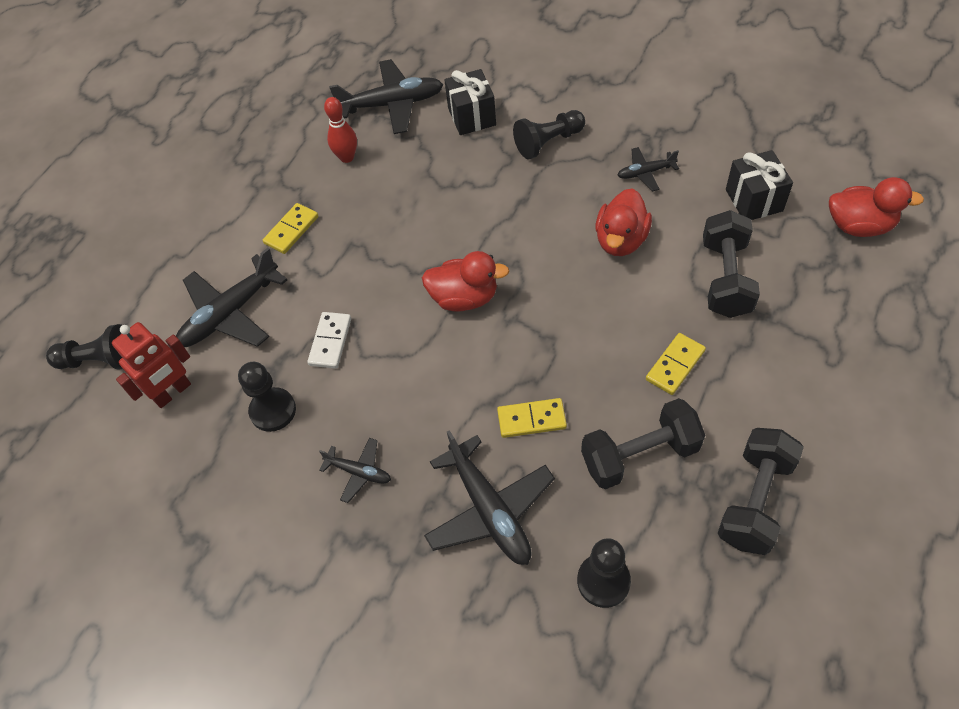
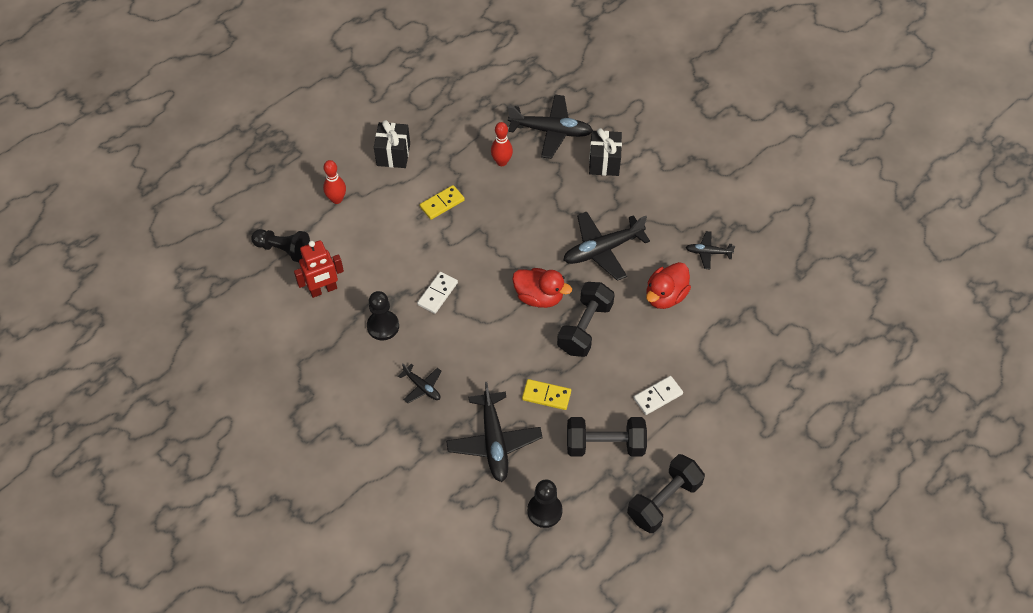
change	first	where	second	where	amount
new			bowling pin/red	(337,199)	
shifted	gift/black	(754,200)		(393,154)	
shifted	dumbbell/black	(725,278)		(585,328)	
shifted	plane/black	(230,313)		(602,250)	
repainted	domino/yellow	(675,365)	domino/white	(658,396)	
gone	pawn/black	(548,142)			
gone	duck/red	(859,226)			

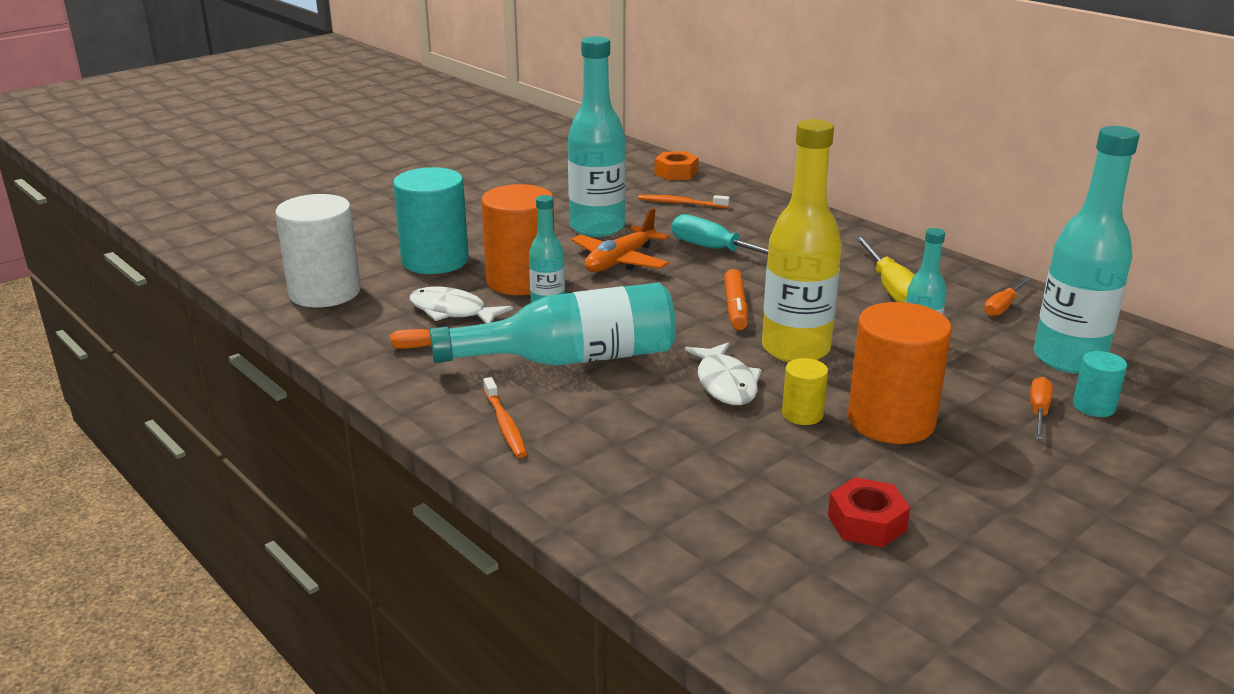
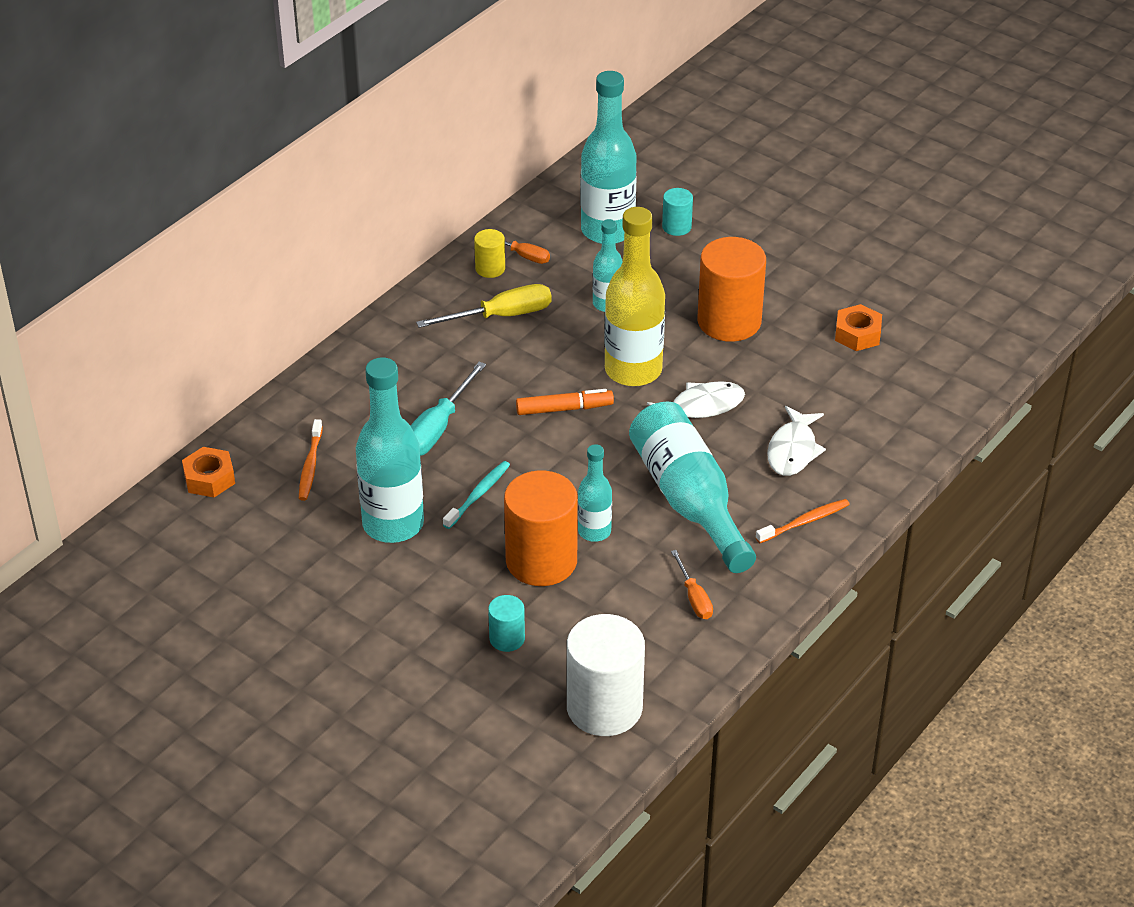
change	first	where	second	where	amount
swapped	plane/orange	(620,261)	toothbrush/turquoise	(478,495)	
shifted	cylinder/yellow	(802,414)		(490,268)	
scaled	cylinder/turquoise	(435,261)		(507,638)	x0.48
shifted	fish/white	(452,311)		(793,450)	
repainted	nut/red	(866,523)	nut/orange	(857,334)	
gone	screwdriver/orange	(1038,412)			

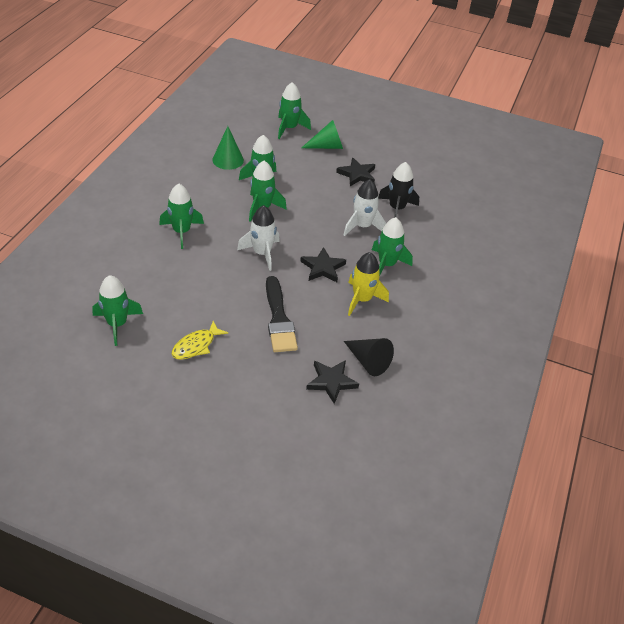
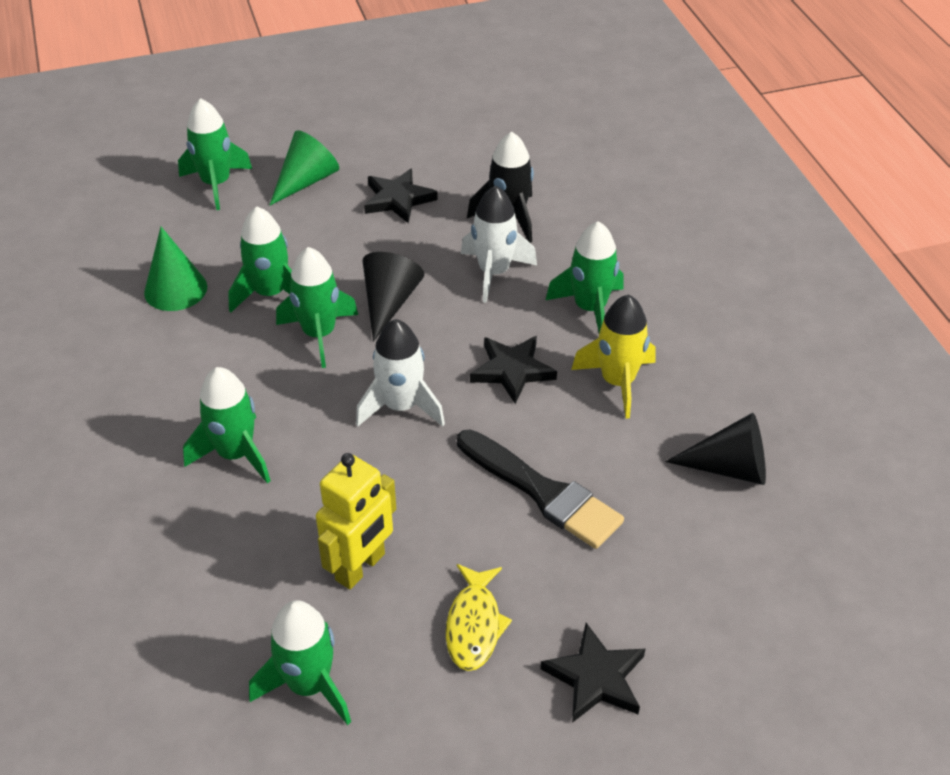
change	first	where	second	where	amount
new			robot/yellow	(361,567)	
new			cone/black	(389,303)	
shifted	star/black	(331,382)		(595,677)	

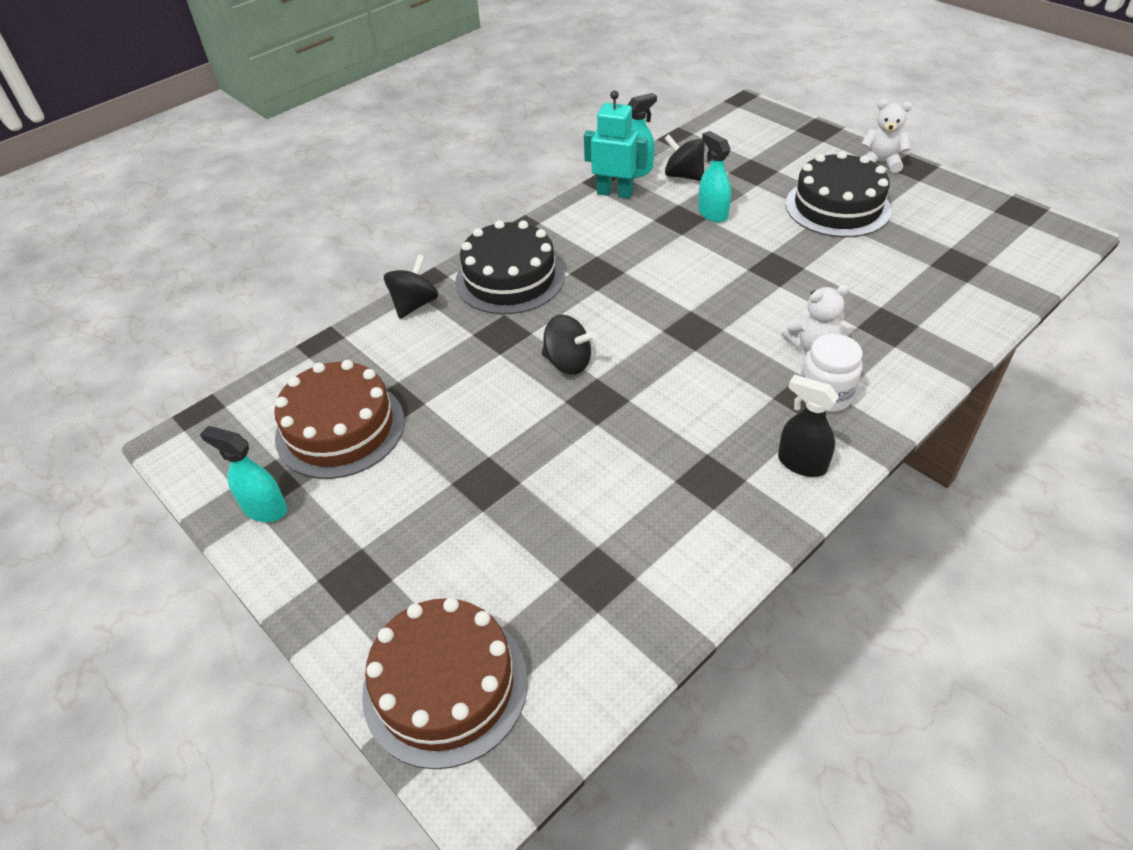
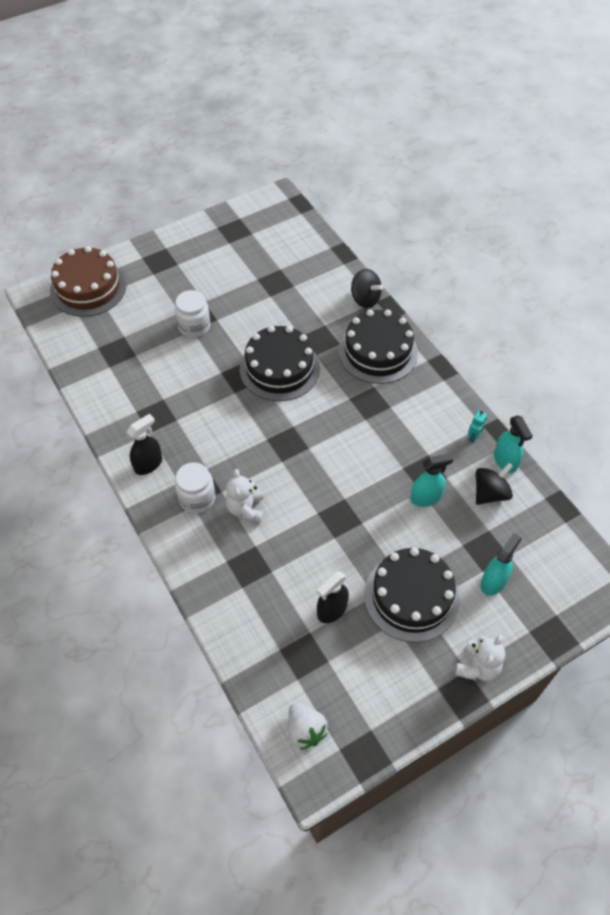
change	first	where	second	where	amount
new			jar/white	(194,326)	
swapped	spinning top/black	(568,363)	cake/black	(279,368)	
new			strawberry/white	(305,730)	
new			spray bottle/black	(331,610)	
scaled	robot/turquoise	(615,193)		(474,437)	x0.48
shifted	spray bottle/turquoise	(264,509)		(493,581)	
gone	cake/brown	(340,428)			

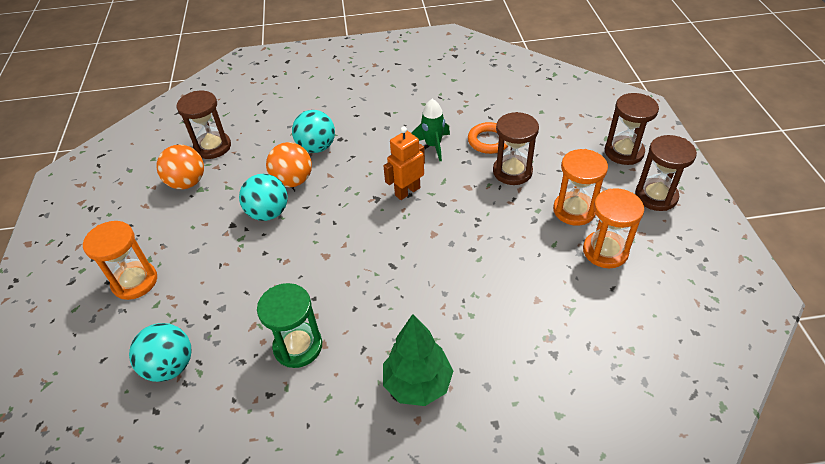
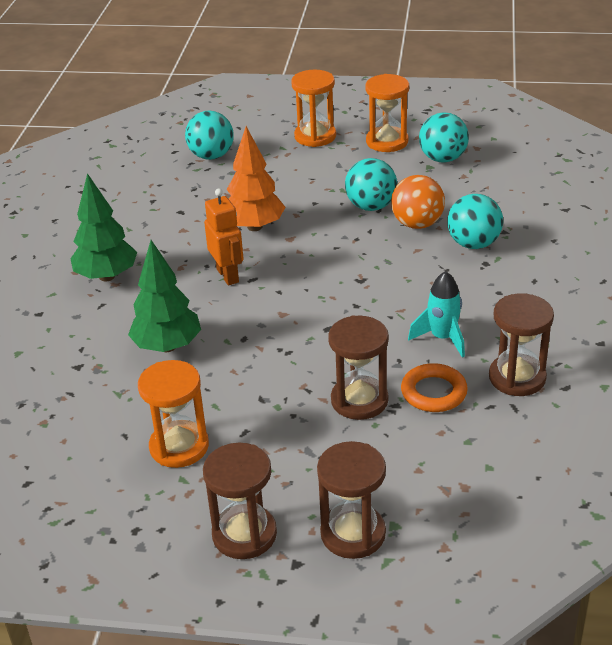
change	first	where	second	where	amount
new			tree/green	(167,346)	
shifted	robot/orange	(407,191)		(228,275)	
new			tree/orange	(254,226)	
shifted	hourglass/orange	(574,210)		(387,142)	
repainted	rocket/green	(433,145)	rocket/turquoise	(442,338)	
repainted	ball/orange	(187,183)	ball/turquoise	(443,159)	
shifted	hourglass/brown	(212,147)		(517,377)	
gone	hourglass/green	(298,346)			

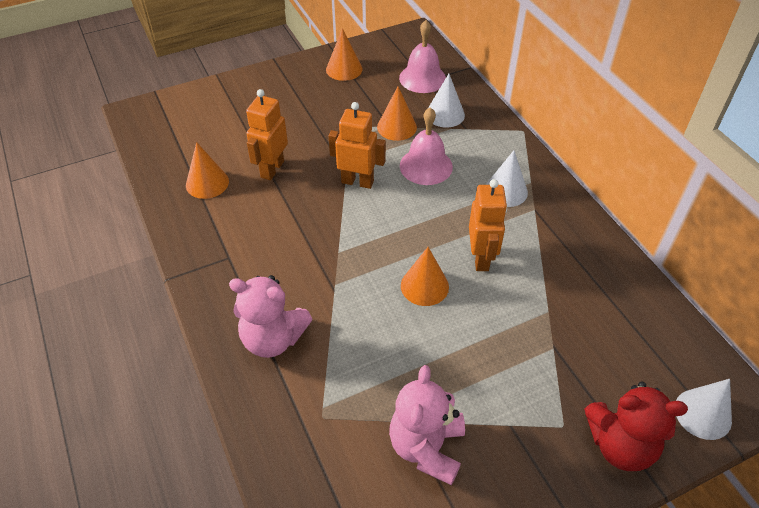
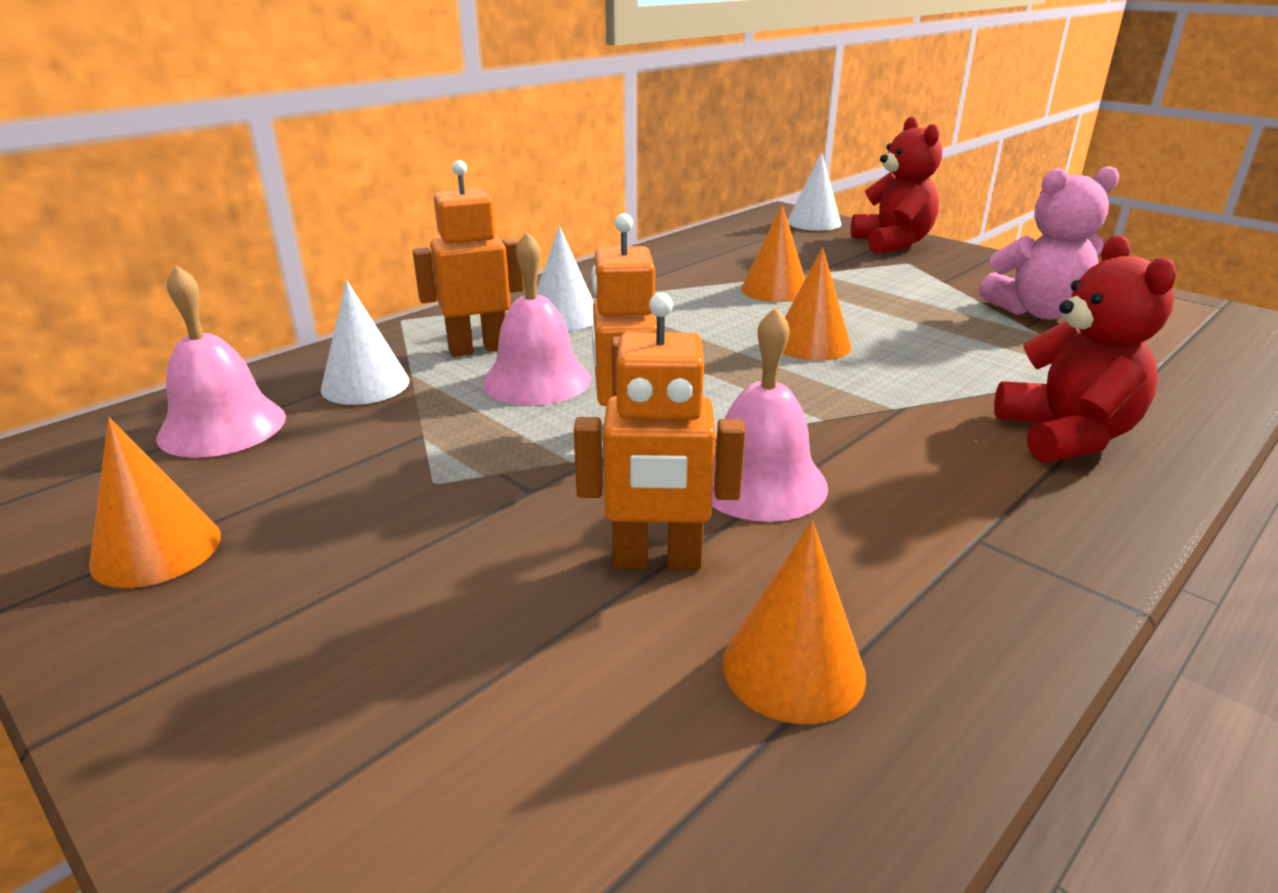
change	first	where	second	where	amount
shifted	robot/orange	(481,258)		(478,348)	
new			bell/pink	(760,482)	
shifted	cone/orange	(397,127)		(774,290)	
repainted	teddy bear/pink	(273,338)	teddy bear/red	(1066,436)	

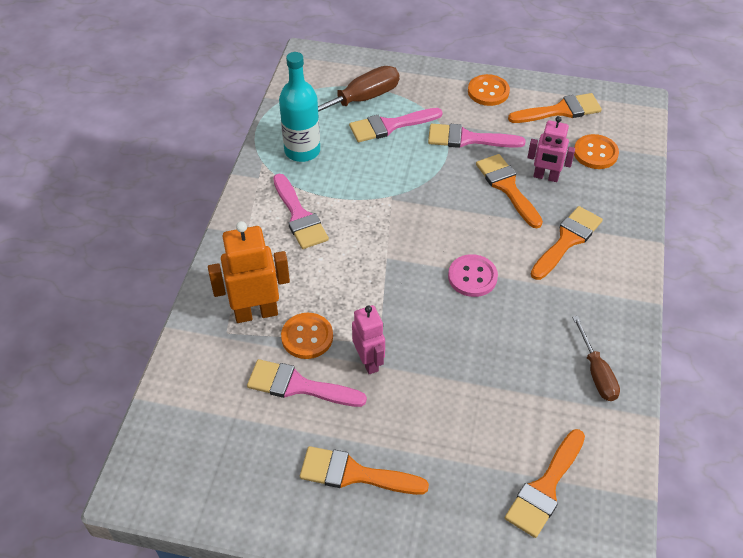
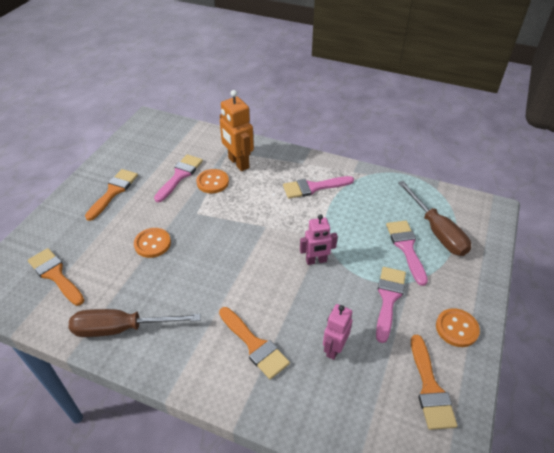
change	first	where	second	where	amount
scaled	screwdriver/brown	(596,372)		(122,328)	x1.62
shifted	button/orange	(595,153)		(152,243)	
rotated	robot/orange	(256,312)		(238,163)	150 degrees clockwise
shifted	robot/pink	(369,361)		(316,261)	
gone	bottle/turquoise	(302,151)			
gone	button/pink	(472,277)			
gone	brush/orange	(507,187)			

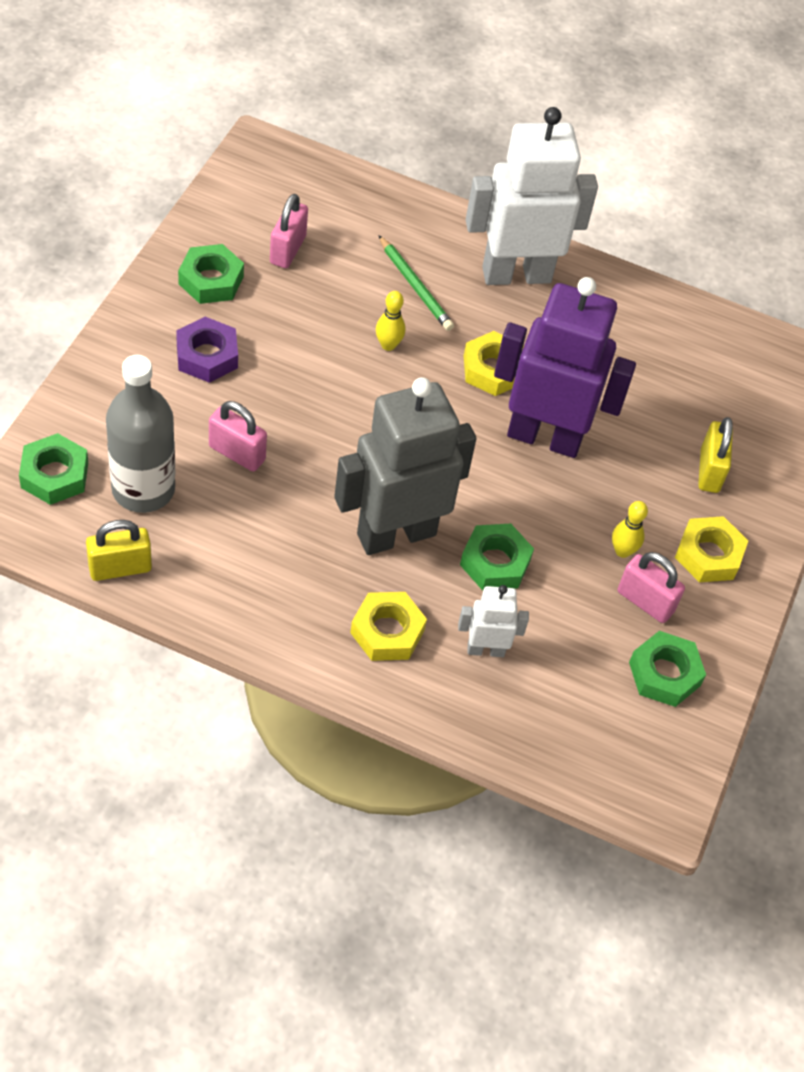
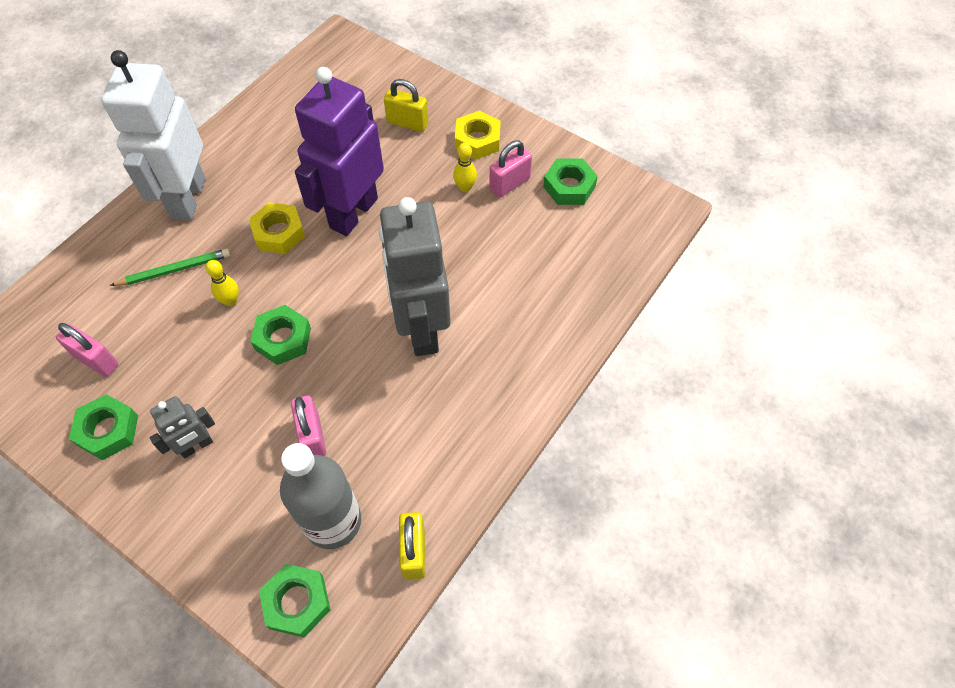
change	first	where	second	where	amount
swapped	nut/purple	(207,356)	robot/grey	(196,446)	
shifted	nut/green	(495,562)		(283,339)	
rotated	padlock/pink	(237,453)		(312,436)	60 degrees counterclockwise
gone	nut/yellow	(387,631)			
gone	robot/white	(485,649)			

